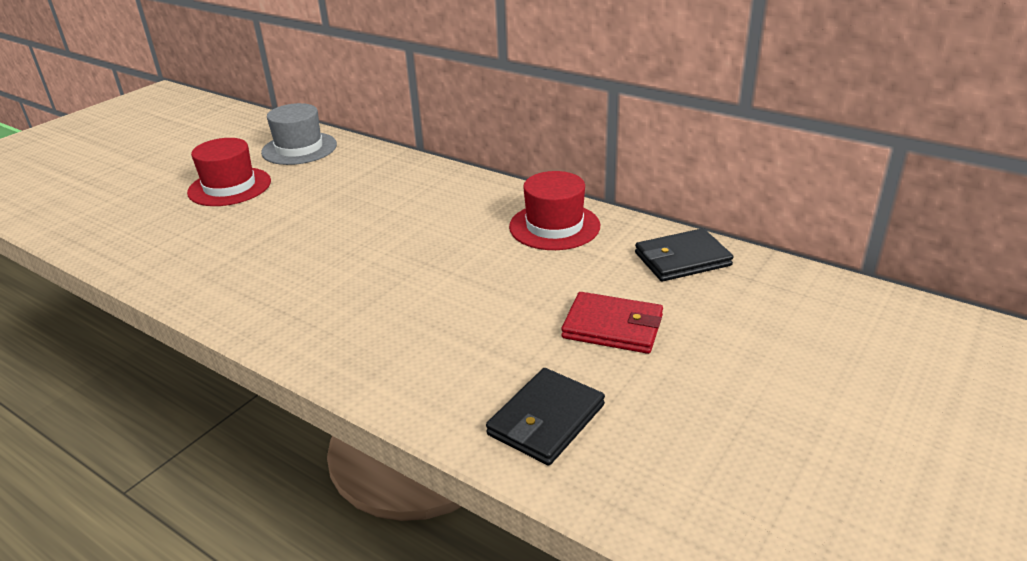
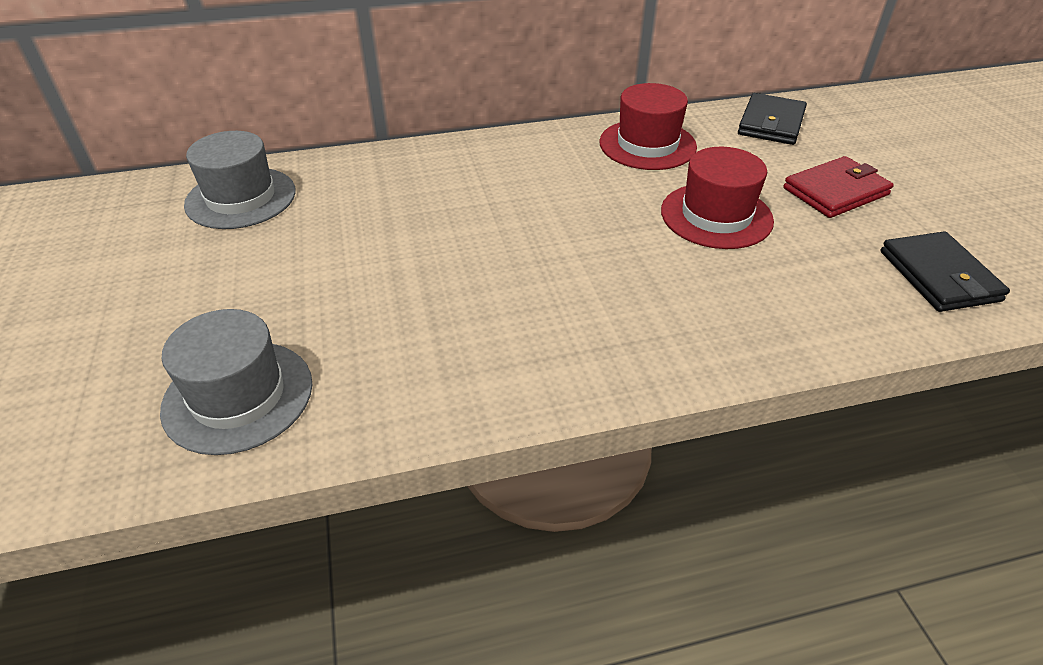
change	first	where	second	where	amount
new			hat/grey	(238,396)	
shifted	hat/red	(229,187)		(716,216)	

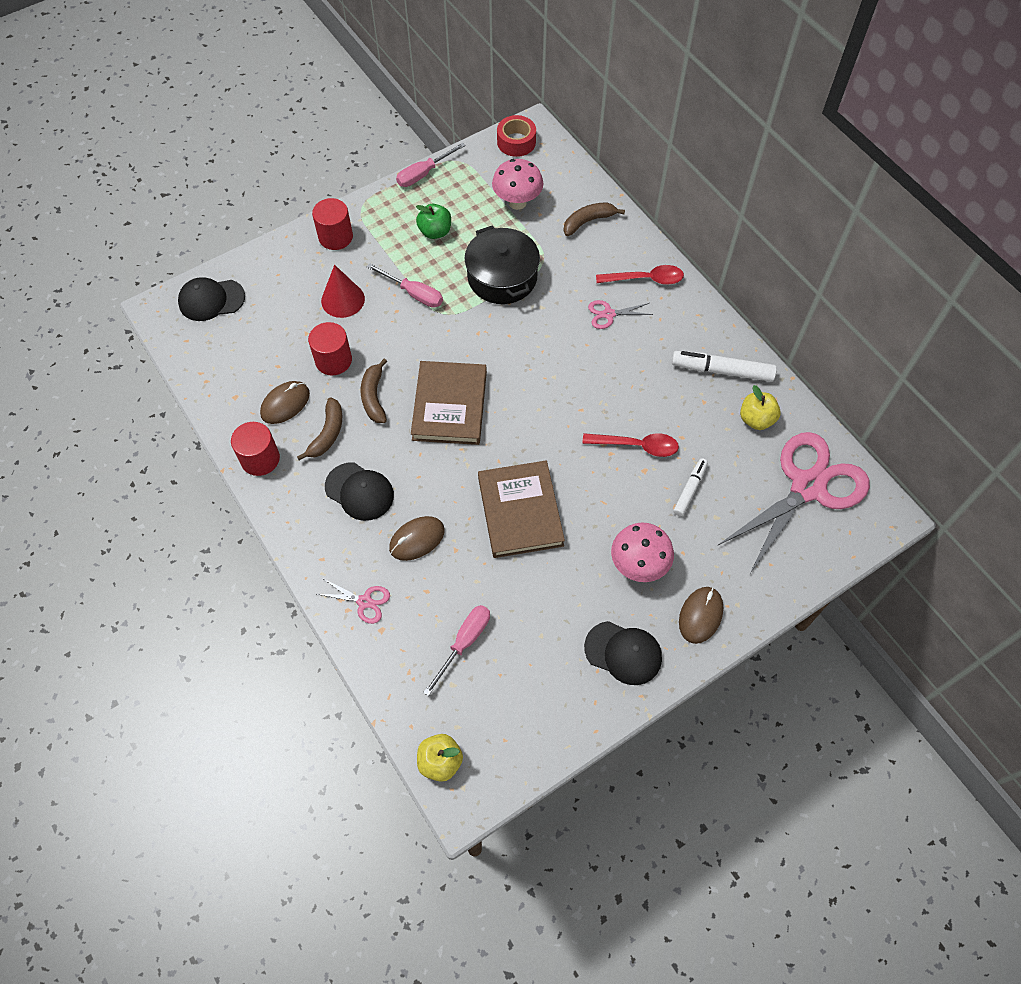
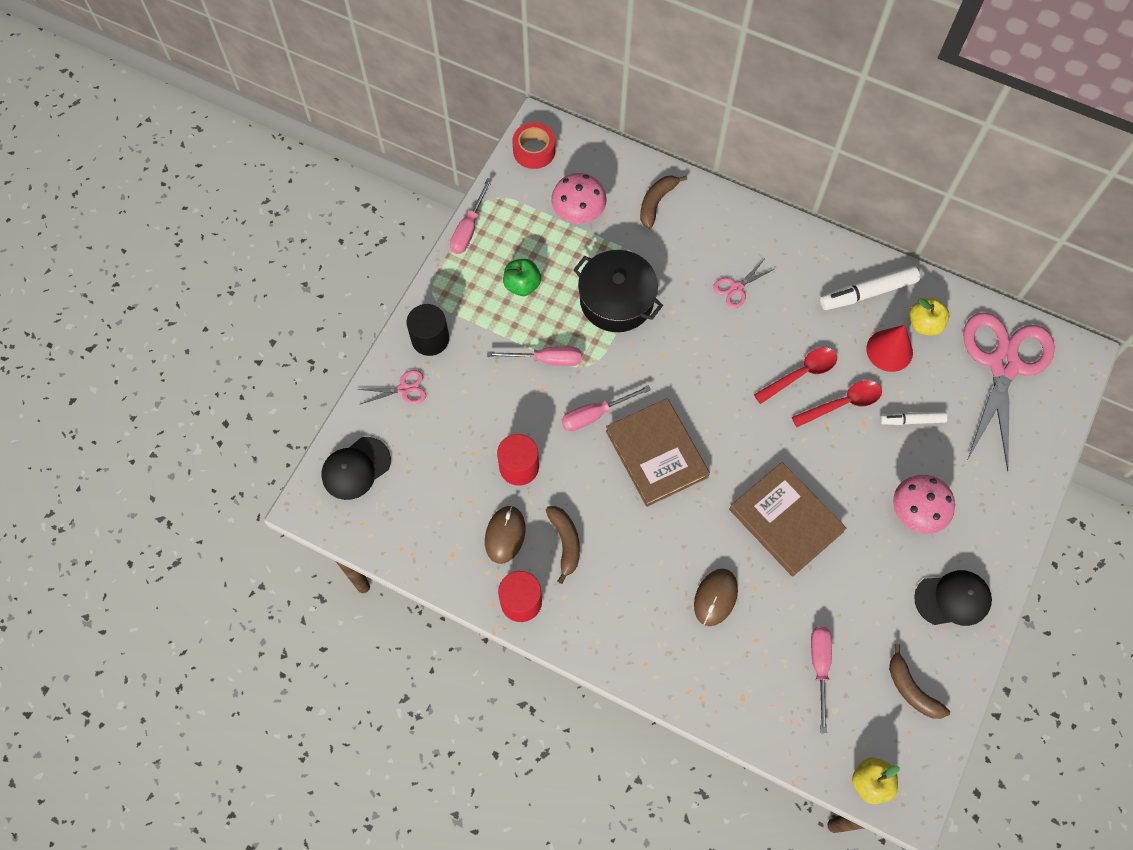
change	first	where	second	where	amount
shifted	scissors/pink	(364,602)		(404,389)	
repainted	cylinder/red	(335,237)	cylinder/black	(430,339)	
new			screwdriver/pink	(595,414)	
shifted	spoon/red	(645,279)		(801,374)	
shifted	cone/red	(343,300)		(889,350)	
rotated	marker/white	(690,489)		(912,420)	90 degrees counterclockwise
shifted	banana/brown	(374,397)		(911,689)	
gone	cap/black	(359,491)			
gone	mouse/brown	(700,615)			

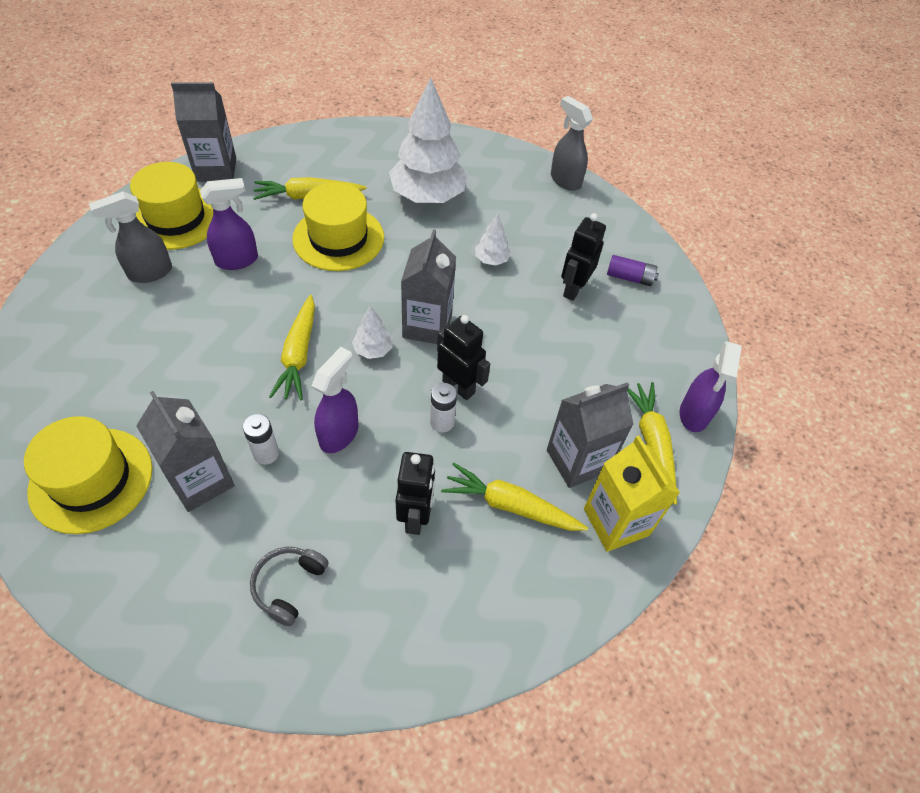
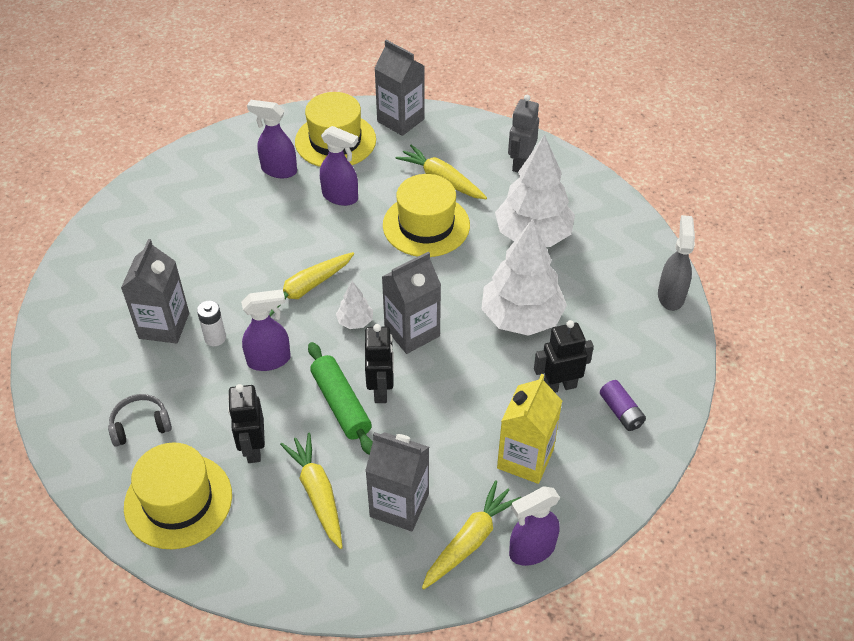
change	first	where	second	where	amount
shifted	hat/yellow	(91,479)		(178,501)	
rotated	robot/black	(416,516)		(253,448)	120 degrees clockwise
repainted	spray bottle/grey	(150,273)	spray bottle/purple	(278,170)	
swapped	battery/white	(442,422)	rolling pin/green	(341,404)	
scaled	tree/white	(491,260)		(521,318)	x2.26
shifted	carton/yellow	(616,522)		(525,458)	
new			robot/grey	(520,163)	

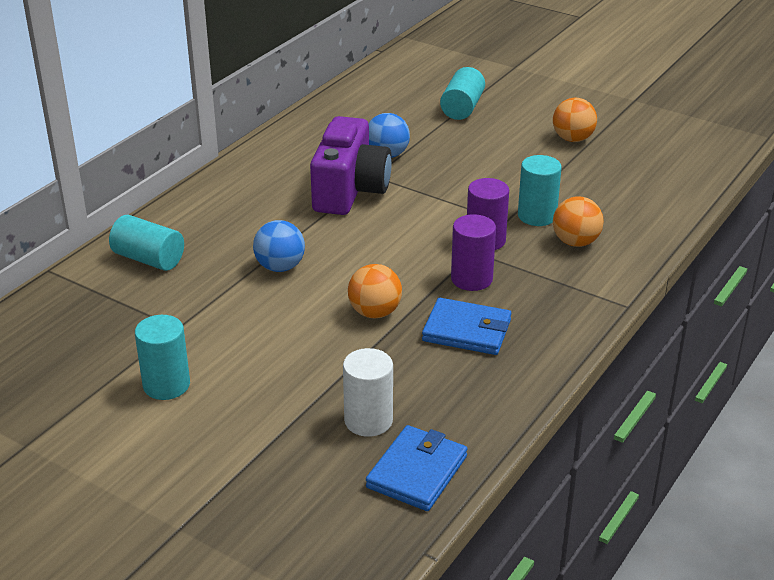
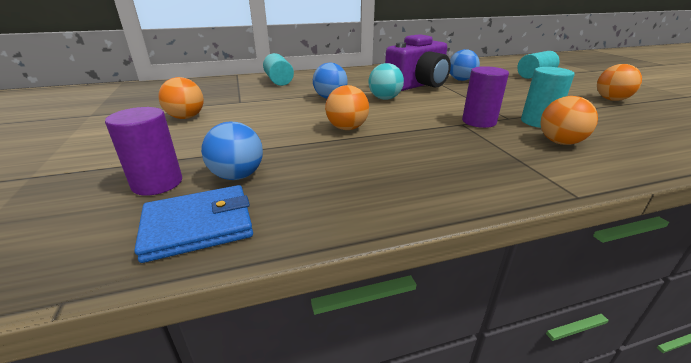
change	first	where	second	where	amount
shifted	cylinder/purple	(471,279)		(157,183)	
swapped	cylinder/turquoise	(166,385)	ball/orange	(186,117)	
swapped	cylinder/white	(368,420)	ball/blue	(237,176)	
new			ball/turquoise	(384,98)	
gone	wallet/blue	(466,330)			

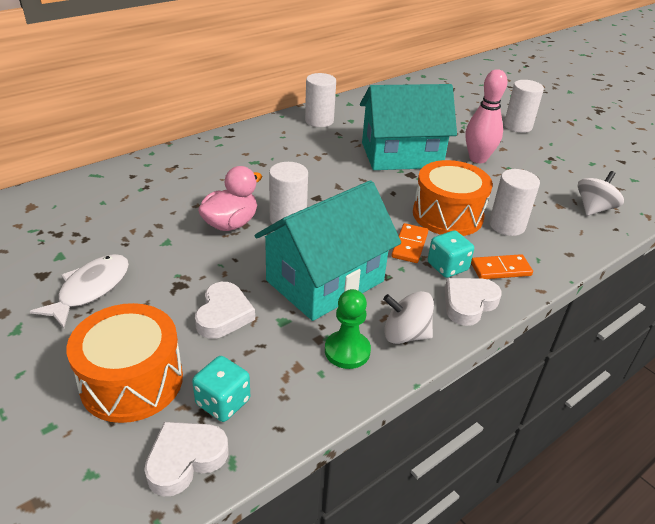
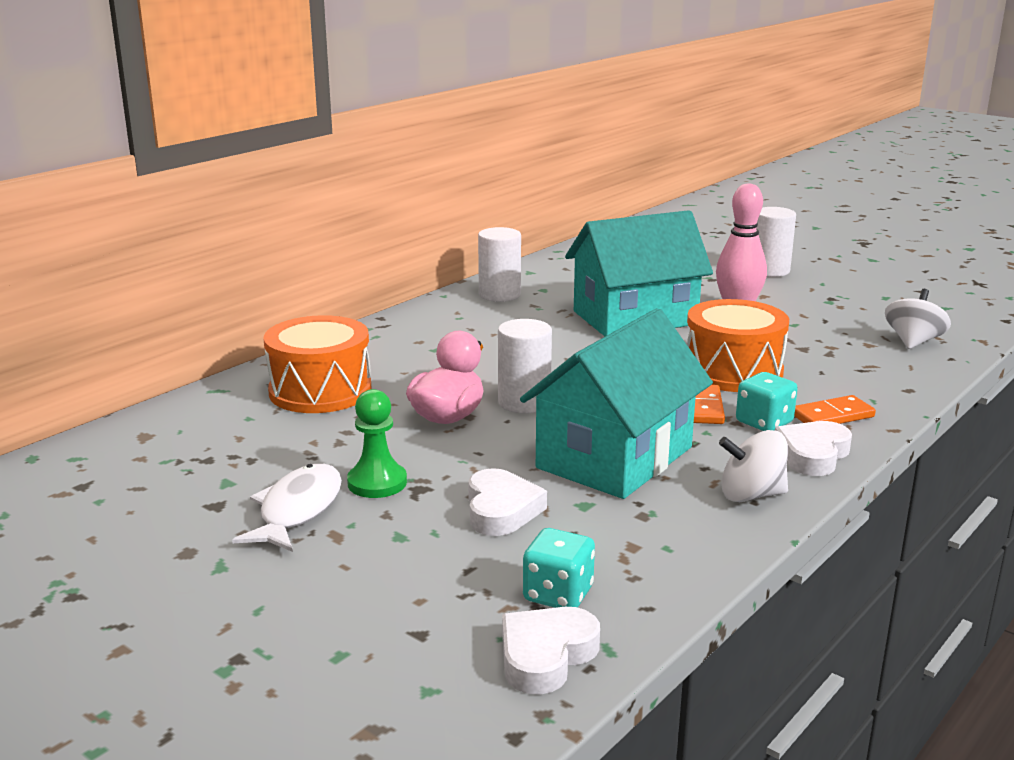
change	first	where	second	where	amount
shifted	drum/orange	(132,381)		(320,391)	
shifted	pawn/green	(347,351)		(377,483)	
gone	cylinder/white	(507,225)			

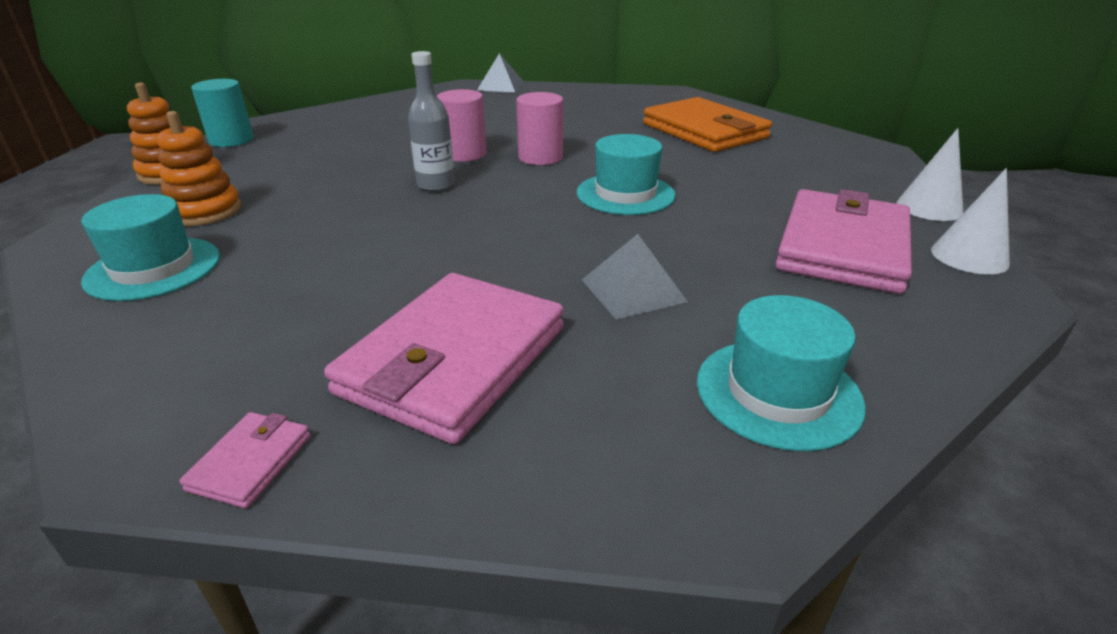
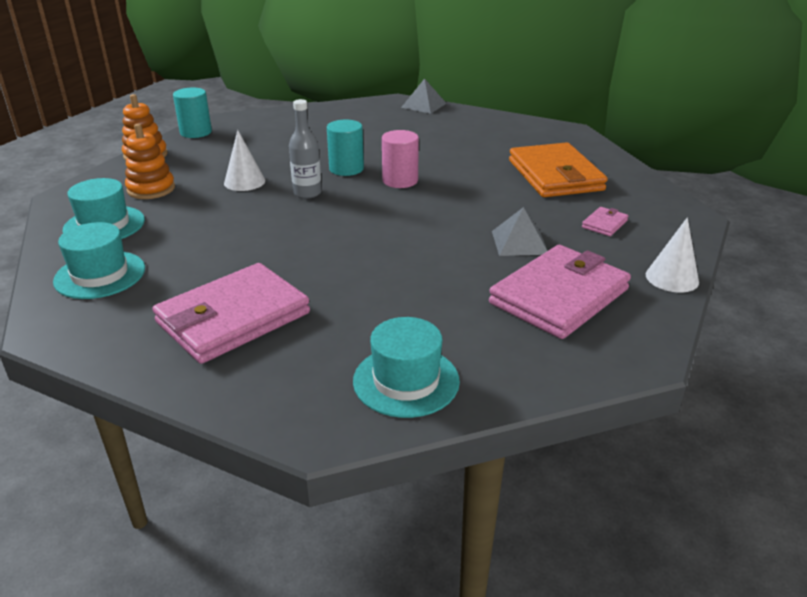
change	first	where	second	where	amount
shifted	hat/turquoise	(625,194)		(100,275)	
shifted	cone/white	(969,256)		(244,182)	
repainted	cylinder/pink	(464,154)	cylinder/turquoise	(346,169)	
shifted	pyramid/grey	(633,290)		(519,242)	
shifted	wallet/pink	(251,462)		(604,224)	

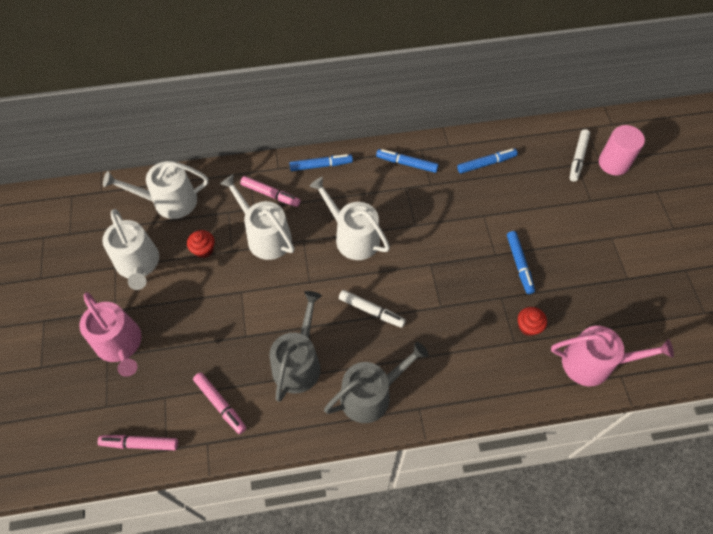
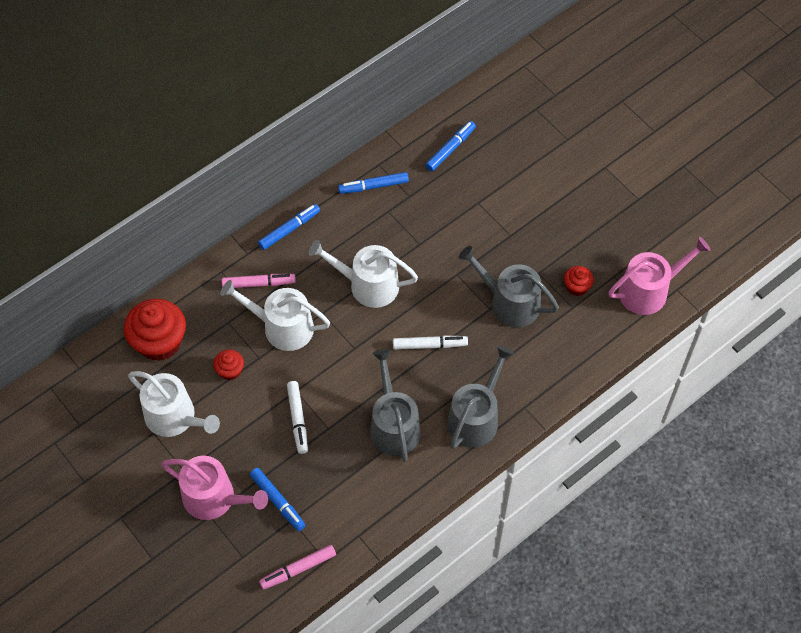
change	first	where	second	where	amount
swapped	watering can/white	(169,201)	cupcake/red	(159,342)	
shifted	marker/blue	(519,264)		(277,501)	
shifted	marker/white	(578,158)		(297,419)	
new			watering can/grey	(509,302)	
gone	marker/pink	(220,404)			
gone	cylinder/pink	(613,163)			

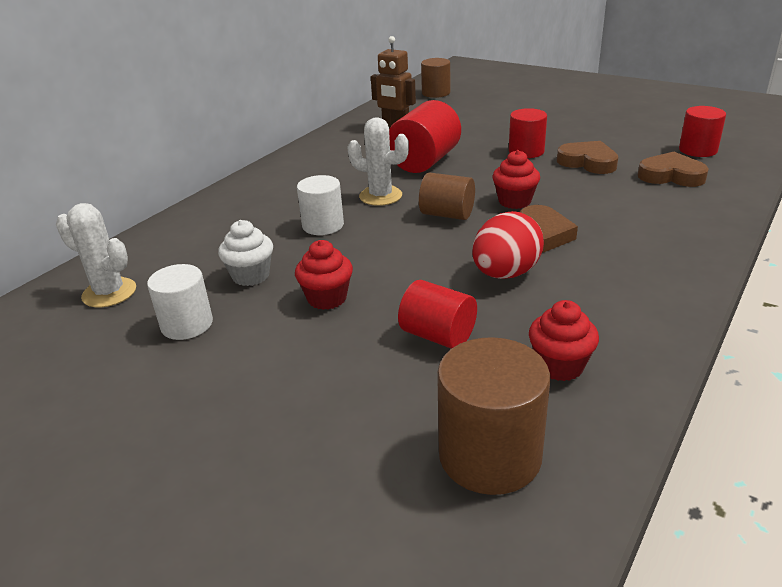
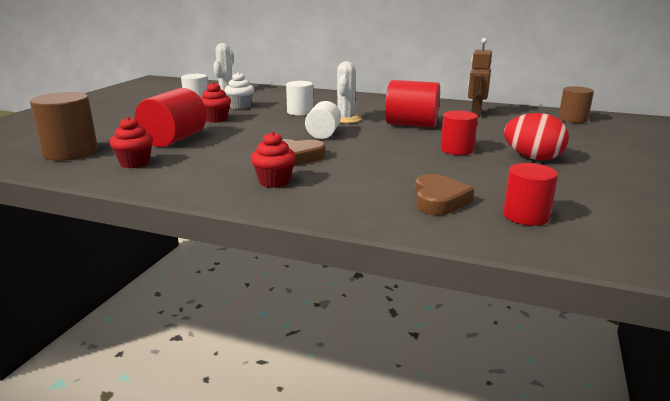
change	first	where	second	where	amount
scaled	cylinder/red	(438,335)		(174,139)	x1.52
shifted	cupcake/red	(514,201)		(274,182)	
repainted	cylinder/brown	(447,214)	cylinder/white	(323,134)	
shifted	egg/red	(505,273)		(532,158)	
gone	heart/brown	(588,162)			

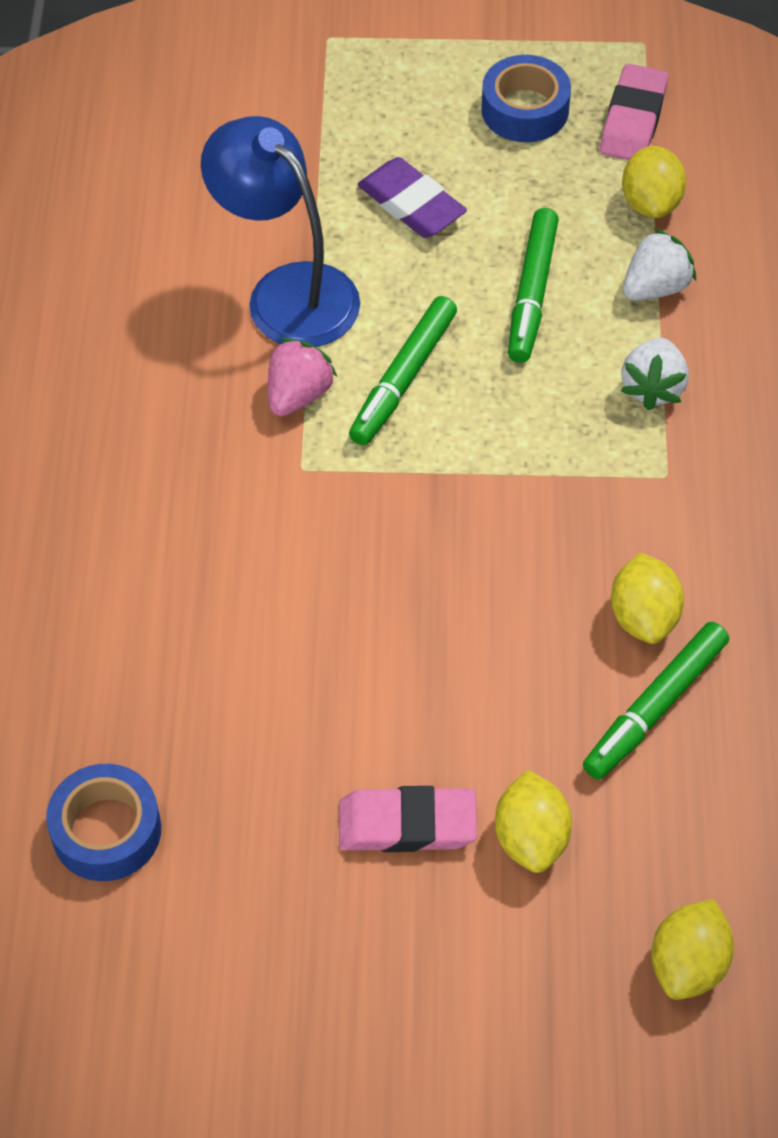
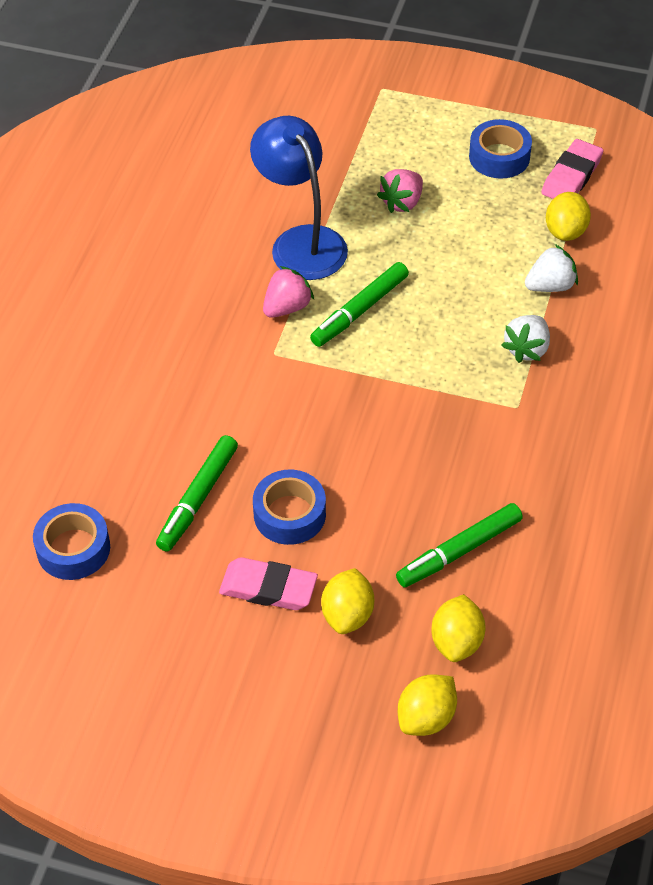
change	first	where	second	where	amount
shifted	marker/green	(532,293)		(198,498)	
new			tape/blue	(289,514)	
swapped	eraser/purple	(411,204)	strawberry/pink	(402,202)	
shifted	lemon/yellow	(643,616)		(457,641)	

